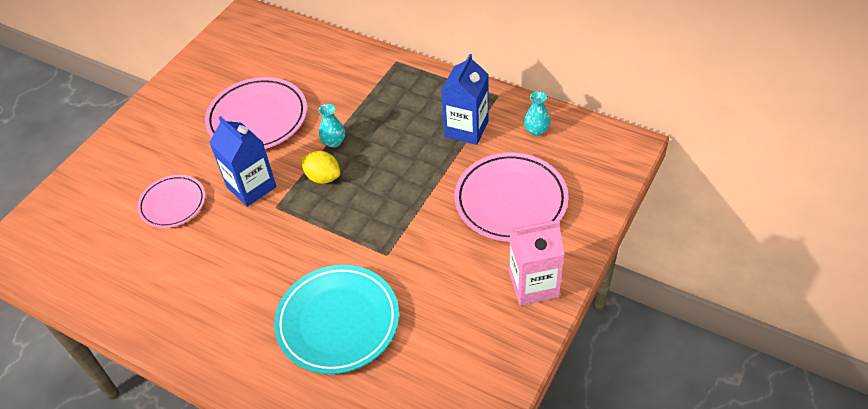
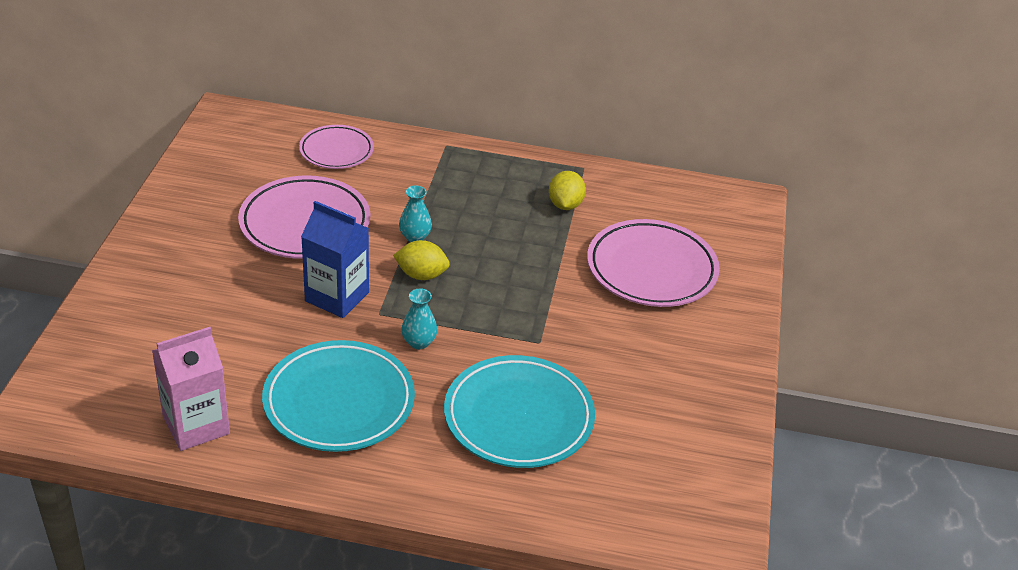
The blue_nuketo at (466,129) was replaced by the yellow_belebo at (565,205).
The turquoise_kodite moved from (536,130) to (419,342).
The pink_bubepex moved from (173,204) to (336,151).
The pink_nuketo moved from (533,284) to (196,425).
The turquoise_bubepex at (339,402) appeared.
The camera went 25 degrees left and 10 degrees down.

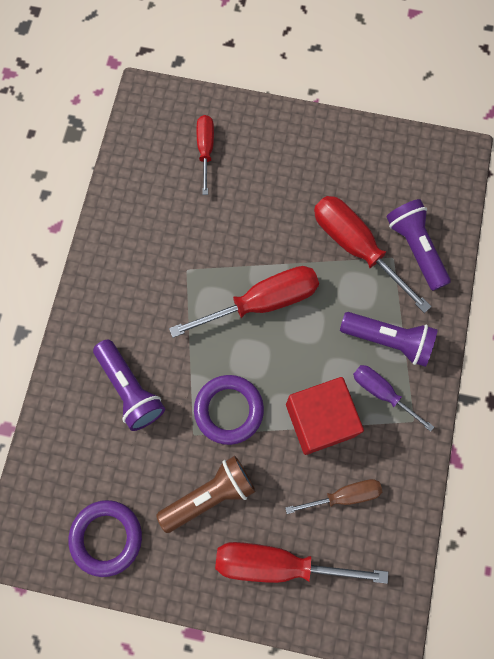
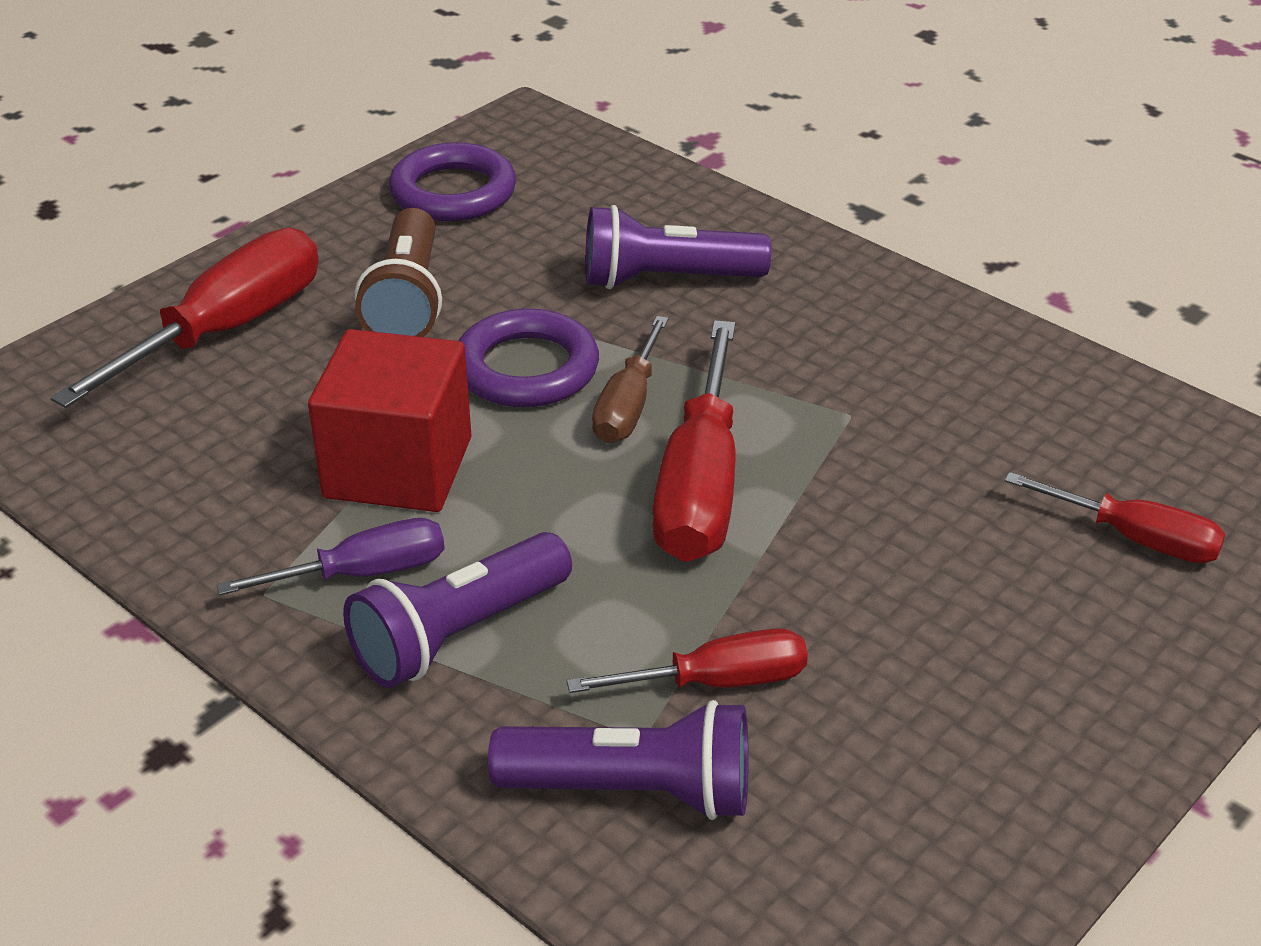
The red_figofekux at (356,247) changed to 0.59 times the size.
The brown_figofekux moved from (344,495) to (628,406).
The camera went 120 degrees right and 35 degrees down.

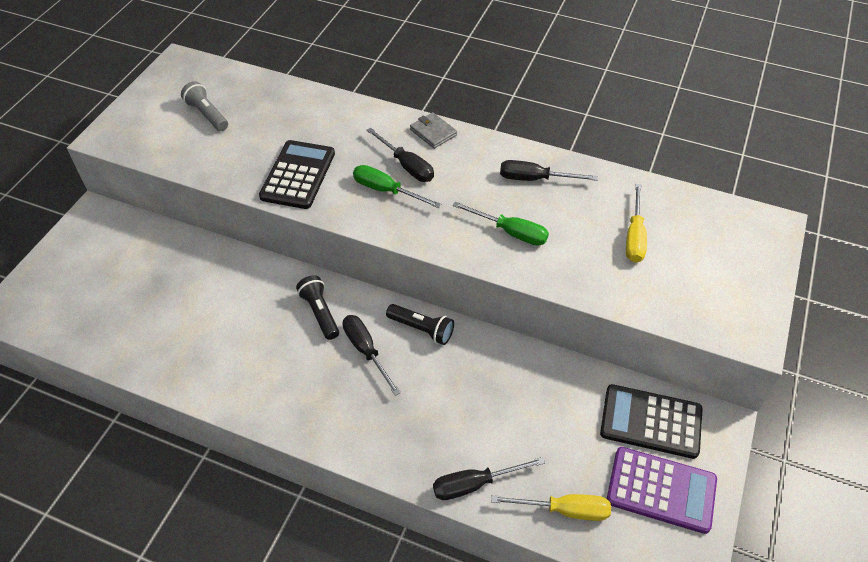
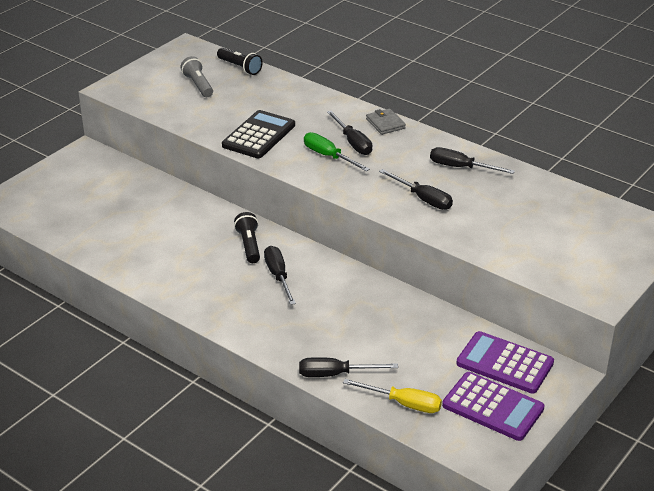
The yellow_figofekux at (634,237) disappeared.
The green_figofekux at (510,232) became the black_figofekux at (423,199).
The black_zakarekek moved from (422,329) to (240,67).
The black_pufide at (651,421) became the purple_pufide at (505,363).
The camera went 15 degrees right and 15 degrees down.

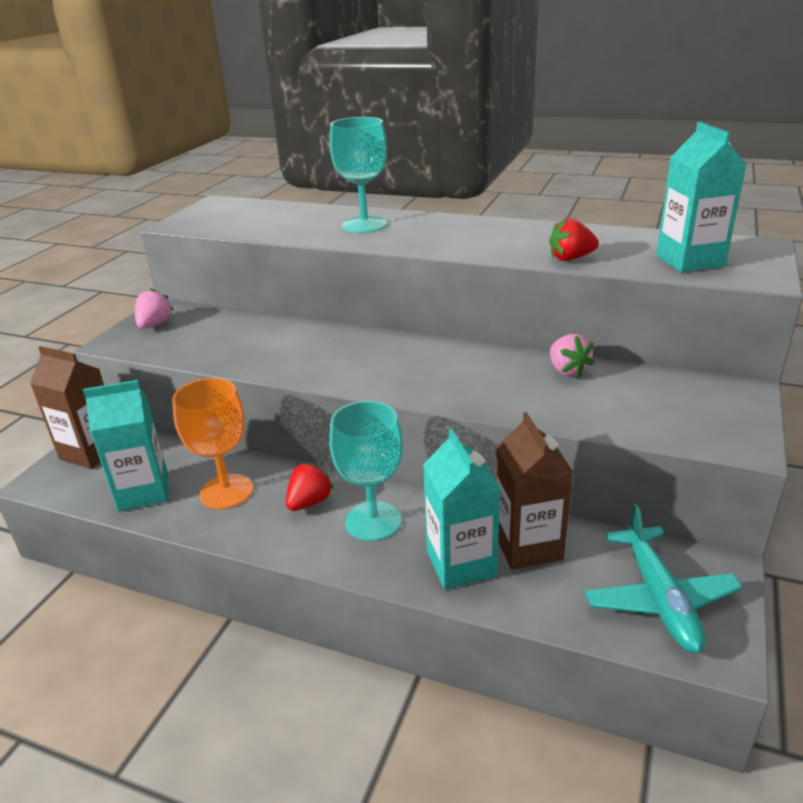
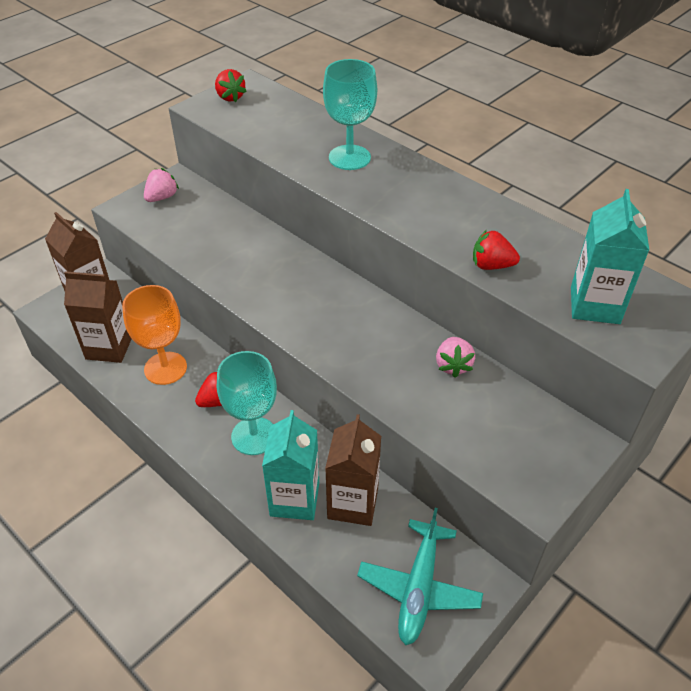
The turquoise_nuketo at (143,492) became the brown_nuketo at (109,347).
The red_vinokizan at (230,97) appeared.
The camera went 20 degrees right and 15 degrees up.

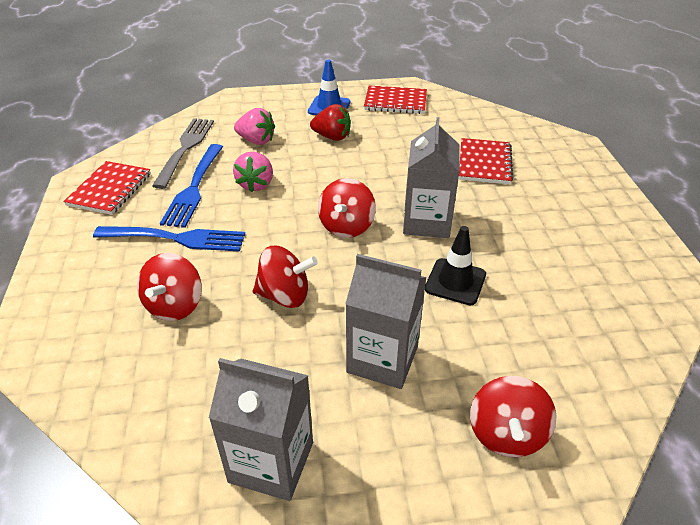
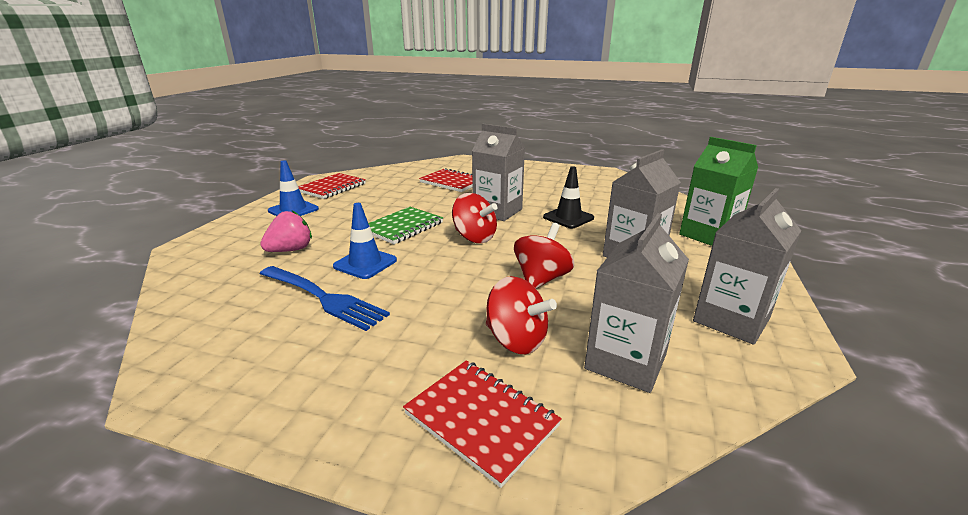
The red_vinokizan at (332,137) disappeared.
The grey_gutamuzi at (185,149) disappeared.
The pink_vinokizan at (256,184) was replaced by the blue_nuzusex at (365,263).
The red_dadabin moved from (110,189) to (481,420).
The blue_gutamuzi at (175,238) disappeared.
The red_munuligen at (506,434) was replaced by the green_nuketo at (708,235).
The green_dadabin at (403,227) appeared.
The grey_nuketo at (625,362) appeared.
The camera went 65 degrees left and 15 degrees down.

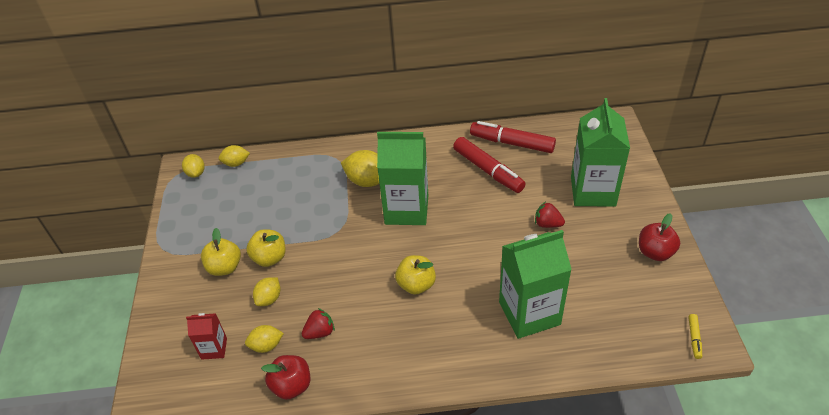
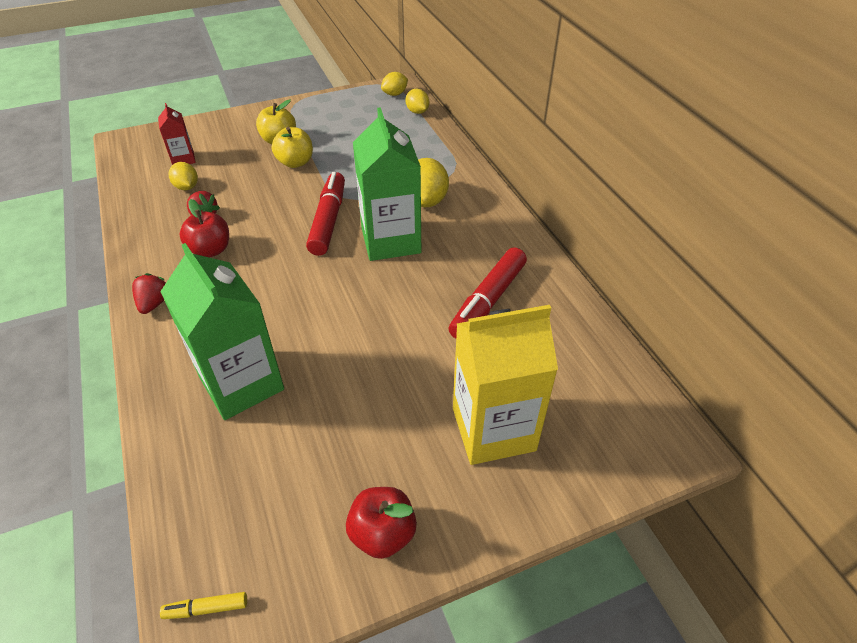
The green_nuketo at (593,191) became the yellow_nuketo at (493,429).
The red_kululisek moved from (512,143) to (328,220).
The red_vinokizan moved from (547,224) to (154,303).
The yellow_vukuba at (416,284) disappeared.
The yellow_belebo at (269,299) disappeared.
The red_vukuba moved from (291,386) to (210,250).
The camera went 70 degrees right and 0 degrees up.

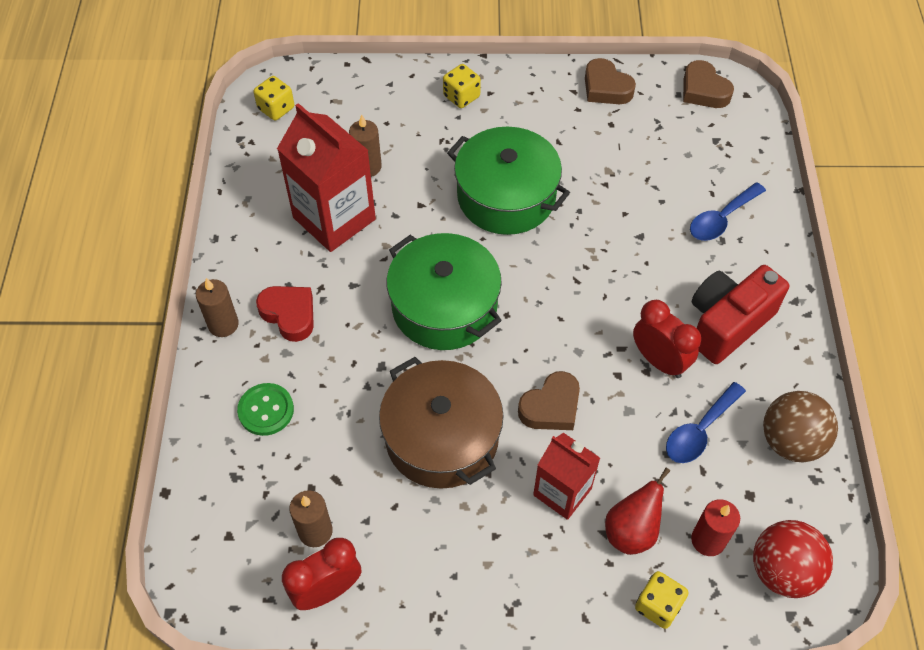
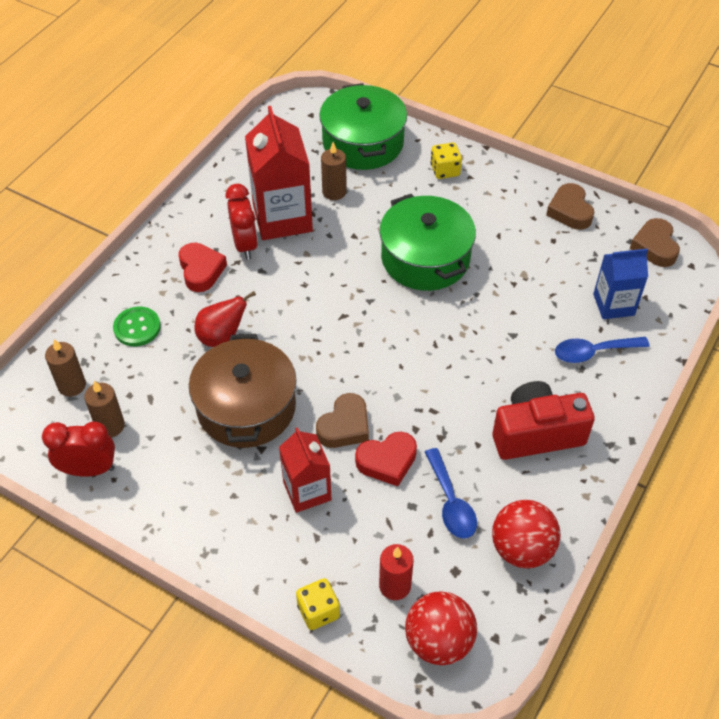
The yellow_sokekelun at (276,108) disappeared.
The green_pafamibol moved from (444,306) to (363,143).
The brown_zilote moved from (223,324) to (72,385).
The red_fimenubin moved from (659,361) to (245,245).
The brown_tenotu at (551,407) turned 45 degrees counterclockwise.
The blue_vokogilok at (700,430) turned 90 degrees counterclockwise.
The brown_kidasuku at (790,441) became the red_kidasuku at (521,549).
The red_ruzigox moved from (631,531) to (222,337).
The blue_nuketo at (613,304) appeared.
The red_tenotu at (387,461) appeared.
The camera went 30 degrees right and 5 degrees down.

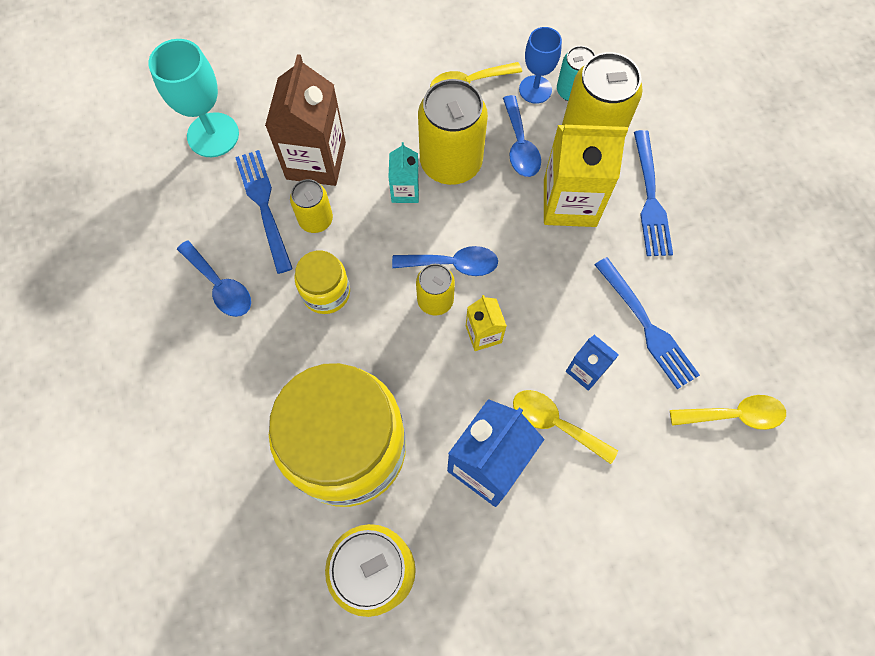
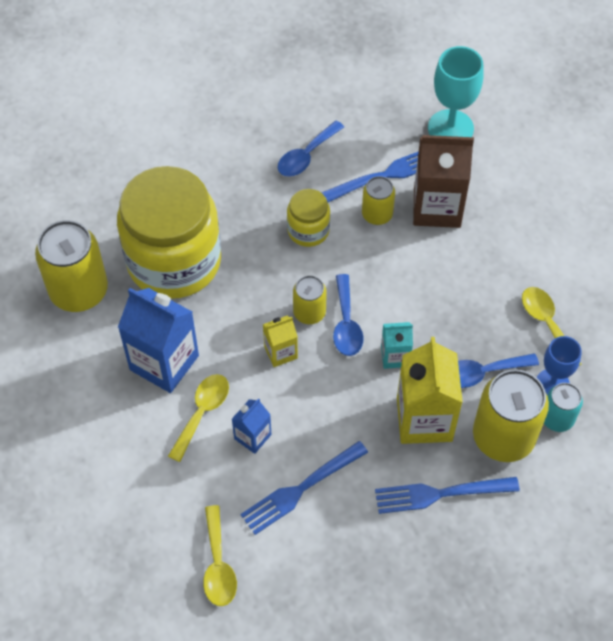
The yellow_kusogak at (451,162) disappeared.
The turquoise_nuketo moved from (405,191) to (395,356).
The camera went 85 degrees right and 10 degrees down.

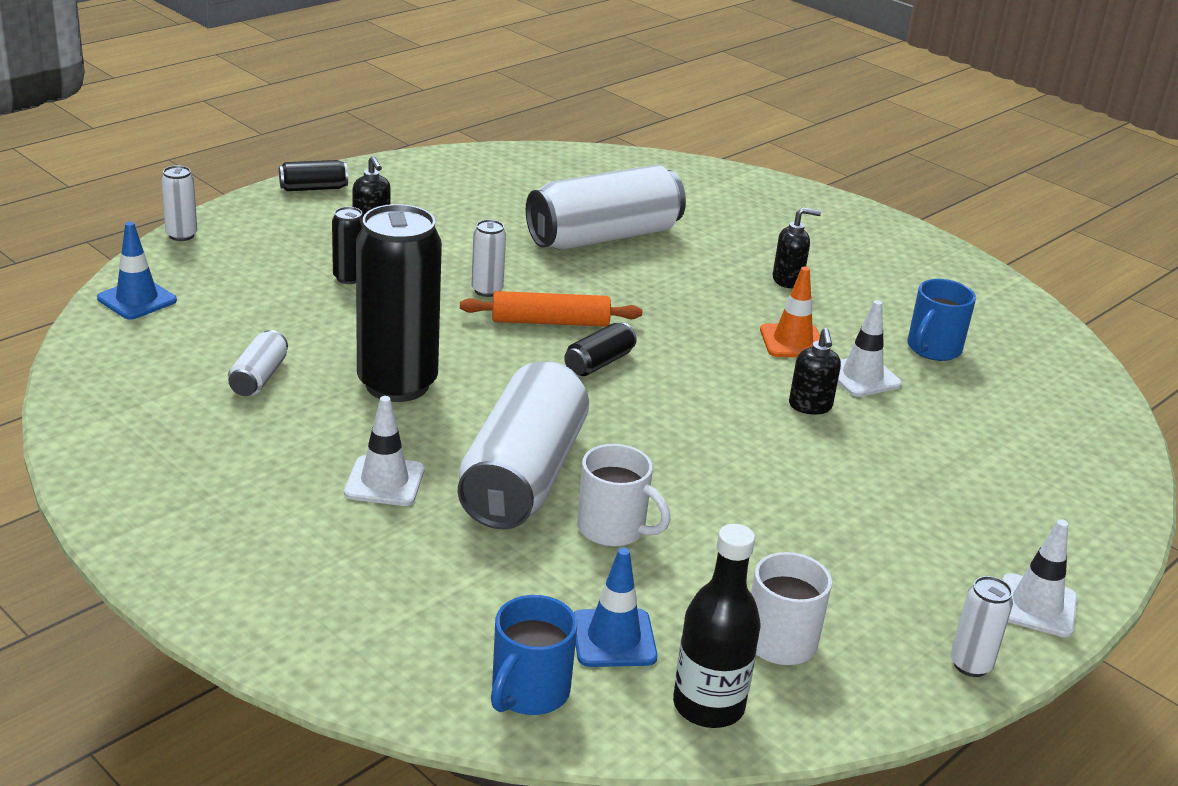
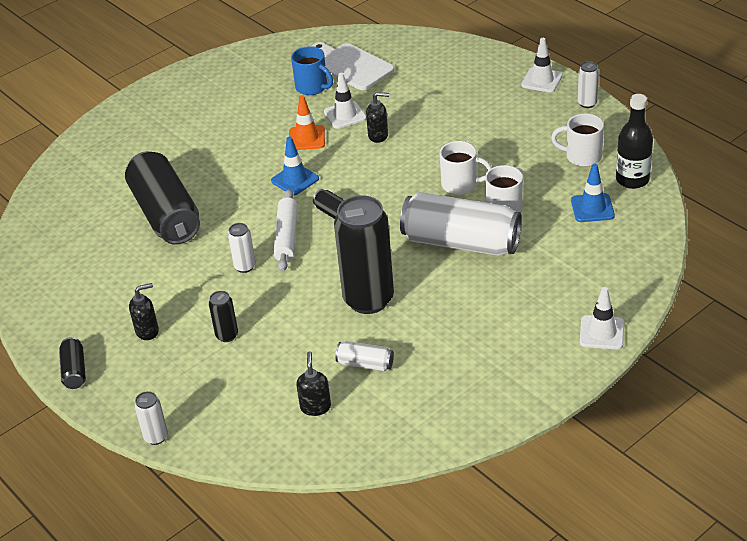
The white_kusogak at (604,237) became the black_kusogak at (166,214).
The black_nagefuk moved from (788,280) to (315,407).
The blue_nuzusex moved from (137,299) to (295,180).
The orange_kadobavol at (550,322) became the white_kadobavol at (286,236).
The white_nuzusex moved from (384,481) to (601,332).
The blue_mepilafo at (529,692) disappeared.
The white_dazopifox at (351,66) appeared.
The white_mepilafo at (461,184) appeared.
The camera went 80 degrees left and 10 degrees up.

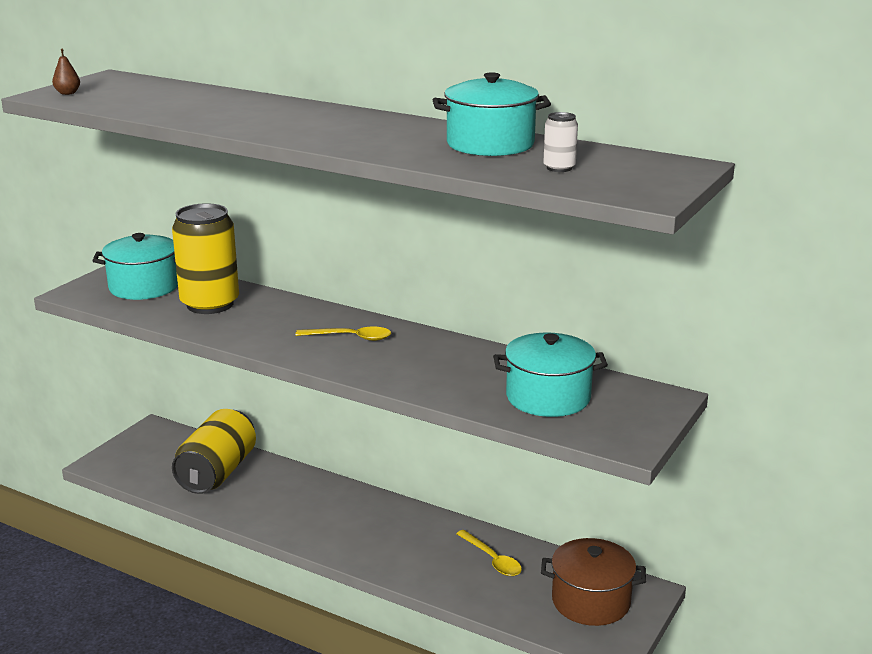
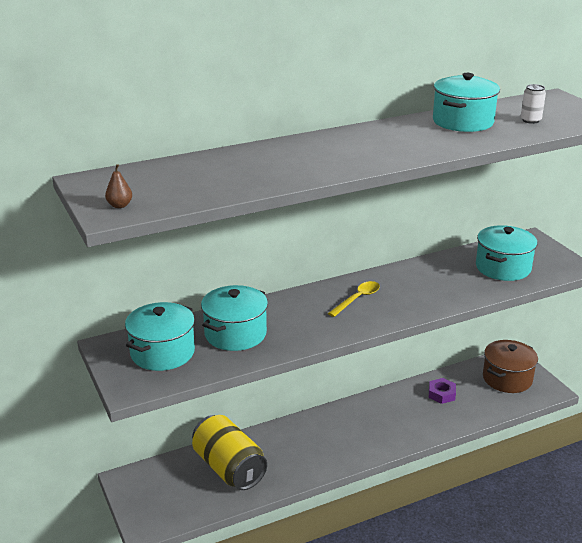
The yellow_kusogak at (210,304) was replaced by the turquoise_pafamibol at (235,334).
The yellow_vokogilok at (492,560) was replaced by the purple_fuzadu at (441,394).
The camera went 55 degrees left and 5 degrees up.

